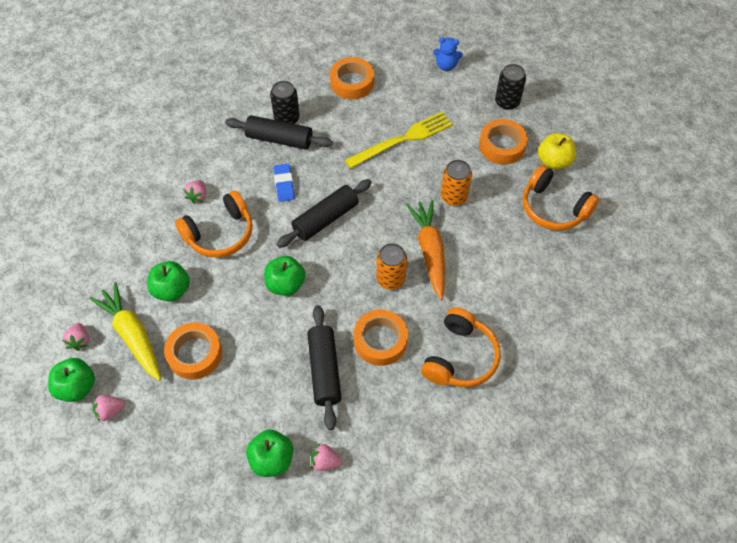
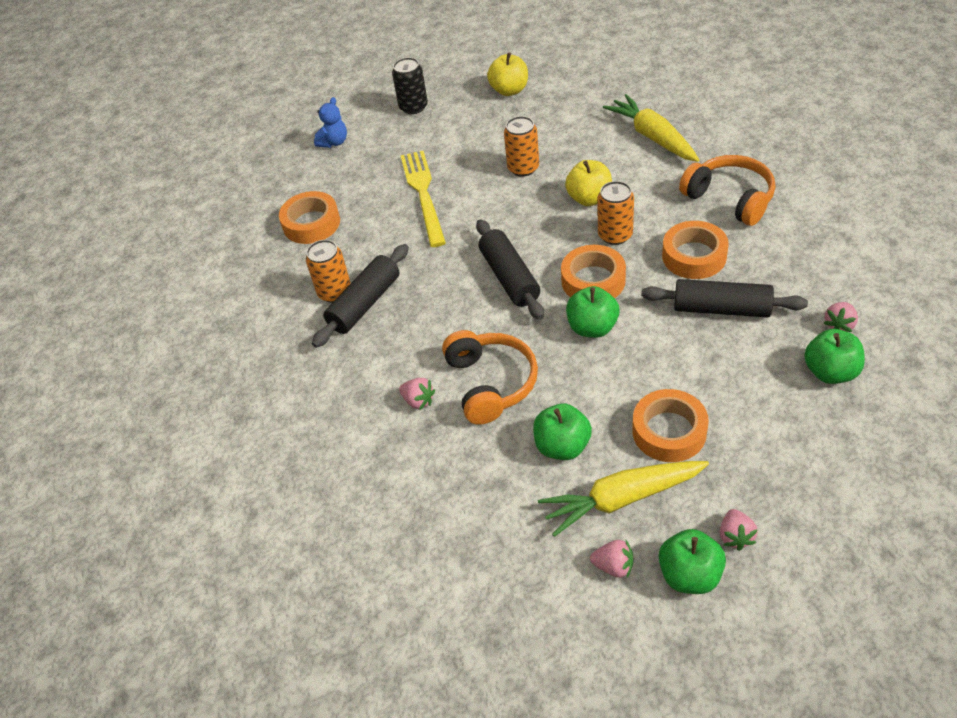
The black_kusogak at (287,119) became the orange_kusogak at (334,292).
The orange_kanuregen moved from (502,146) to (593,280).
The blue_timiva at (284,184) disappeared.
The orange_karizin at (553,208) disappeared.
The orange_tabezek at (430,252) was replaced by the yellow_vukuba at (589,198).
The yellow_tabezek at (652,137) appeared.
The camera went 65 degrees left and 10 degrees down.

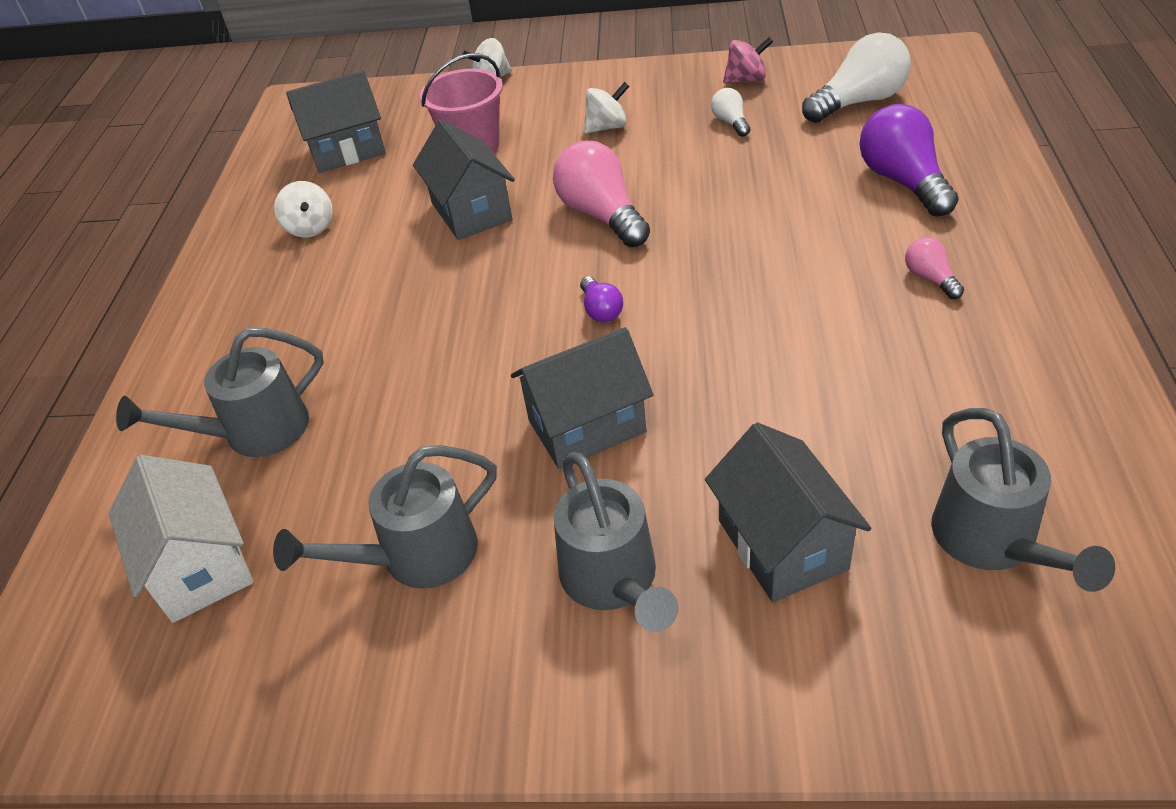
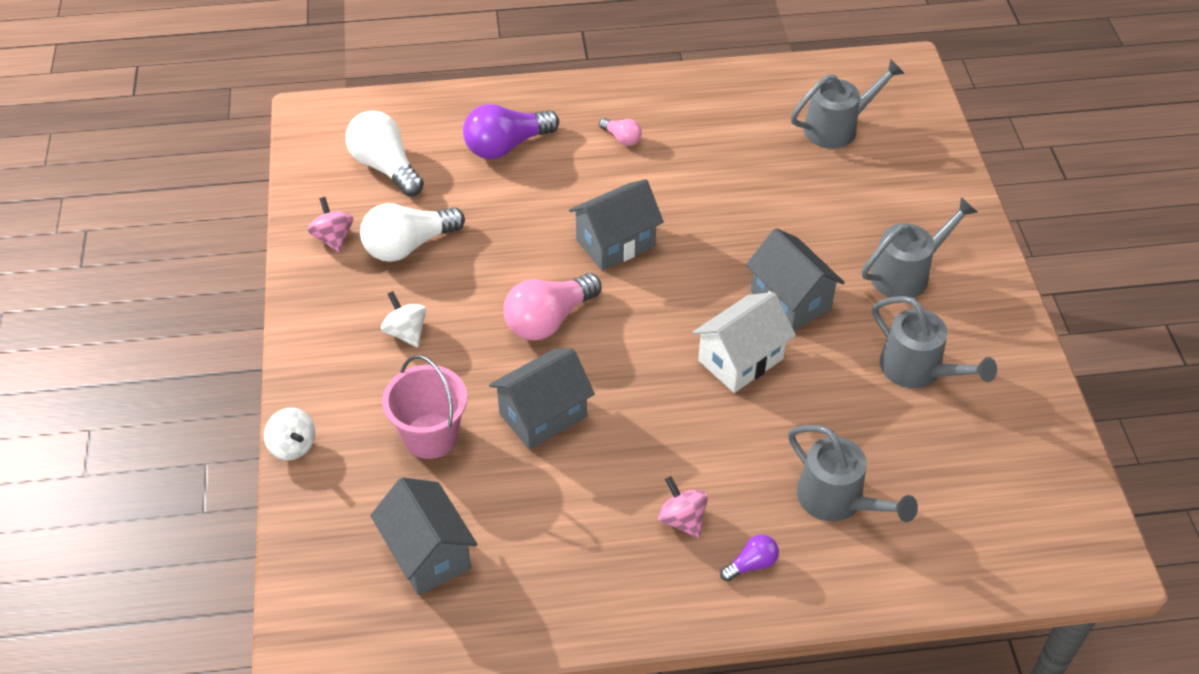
The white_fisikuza at (731,122) changed to 2.01 times the size.
The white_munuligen at (310,228) disappeared.
The pink_fisikuza at (930,278) turned 105 degrees counterclockwise.
The purple_fisikuza moved from (601,310) to (751,564).
The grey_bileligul moved from (782,544) to (615,243).
The white_bileligul moved from (200,566) to (740,360).
The pink_munuligen at (682,519) appeared.
The camera went 105 degrees left and 5 degrees up.

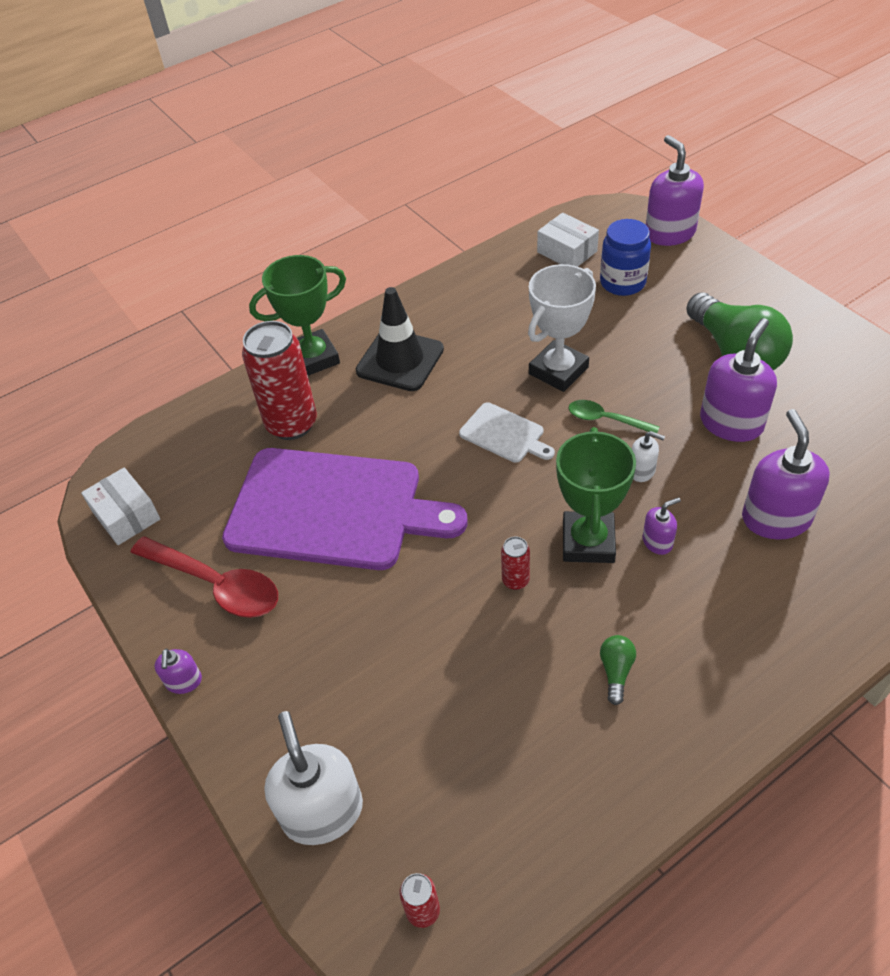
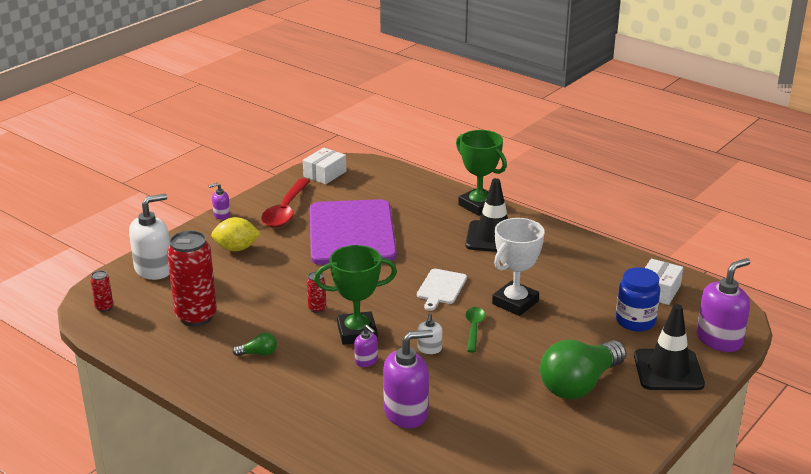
The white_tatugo at (558,371) turned 75 degrees counterclockwise.
The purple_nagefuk at (731,423) disappeared.
The red_kusogak moved from (291,424) to (196,317).
The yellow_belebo at (236,248) appeared.
The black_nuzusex at (668,370) appeared.
The camera went 70 degrees right and 20 degrees down.

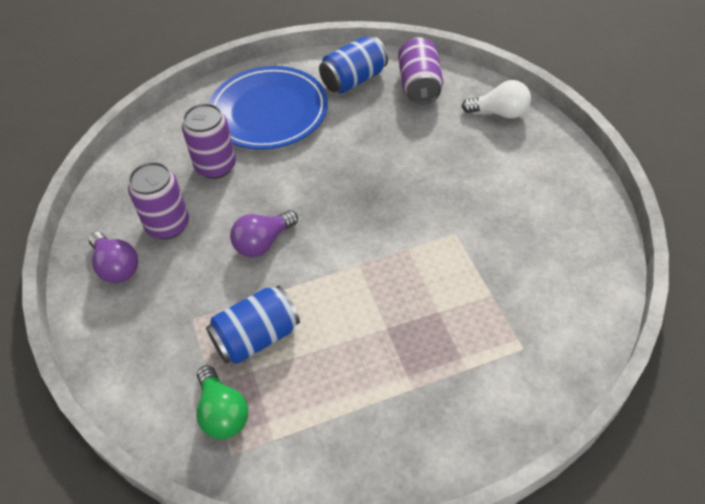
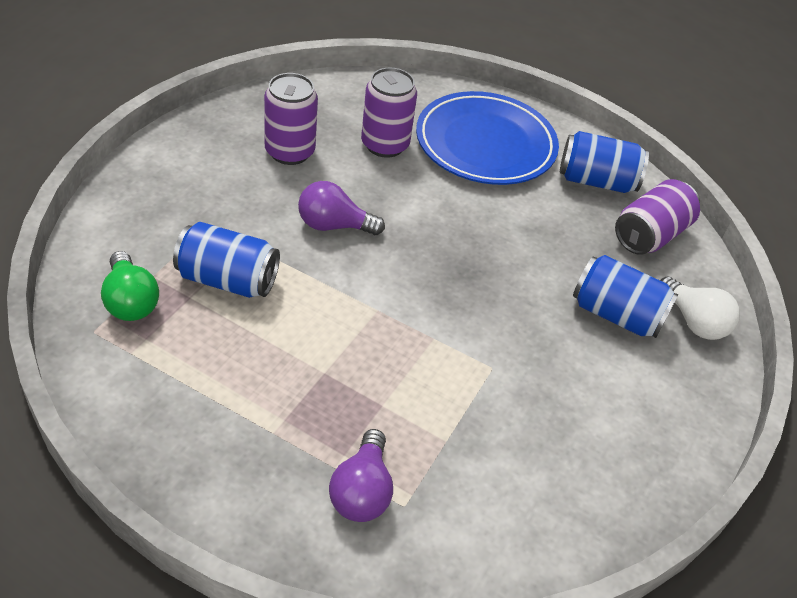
The purple_fisikuza moved from (116,267) to (362,491).
The green_fisikuza at (222,413) turned 45 degrees counterclockwise.
The blue_kusogak at (616,314) appeared.
The camera went 40 degrees right and 5 degrees down.

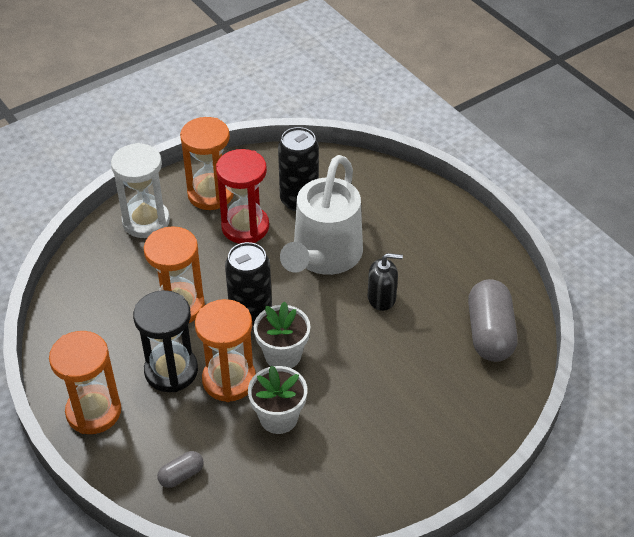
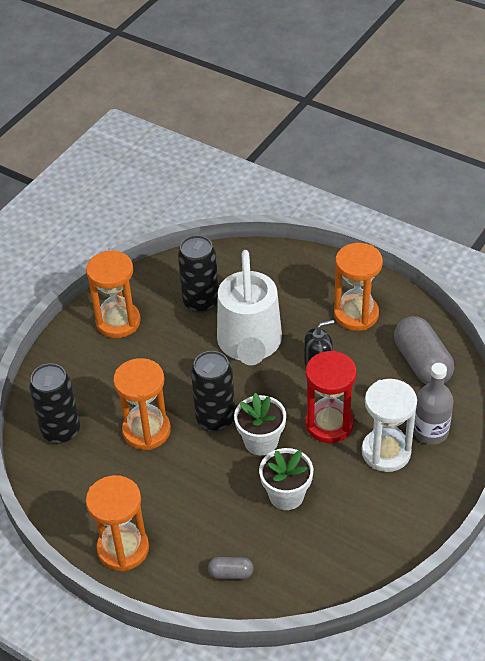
The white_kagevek moved from (146,221) to (386,452).
The red_kagevek moved from (245,227) to (329,424).
The black_kagevek at (171,371) disappeared.
The orange_kagevek moved from (229,380) to (356,314).
The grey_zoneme at (181,475) turned 60 degrees clockwise.
The black_kusogak at (61,431) appeared.
The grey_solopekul at (430,431) appeared.
The camera went 20 degrees left and 0 degrees up.

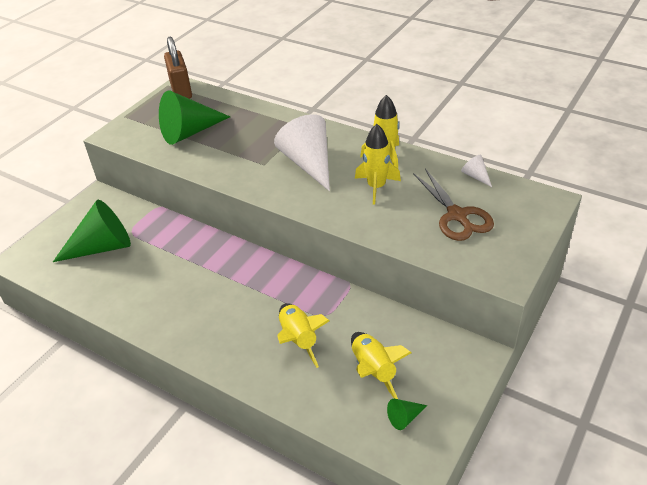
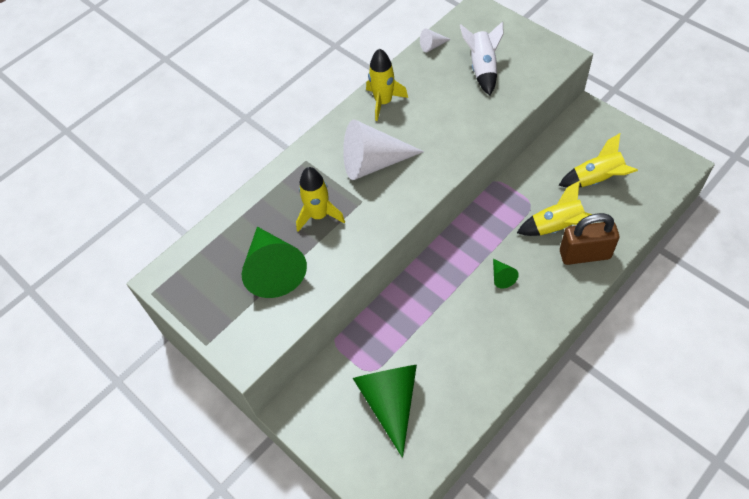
The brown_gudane moved from (181,91) to (584,254).
The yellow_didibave moved from (376,187) to (319,215).
The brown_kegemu at (457,216) was replaced by the white_didibave at (482,68).
The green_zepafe moved from (405,417) to (502,277).
The camera went 75 degrees left and 15 degrees up.

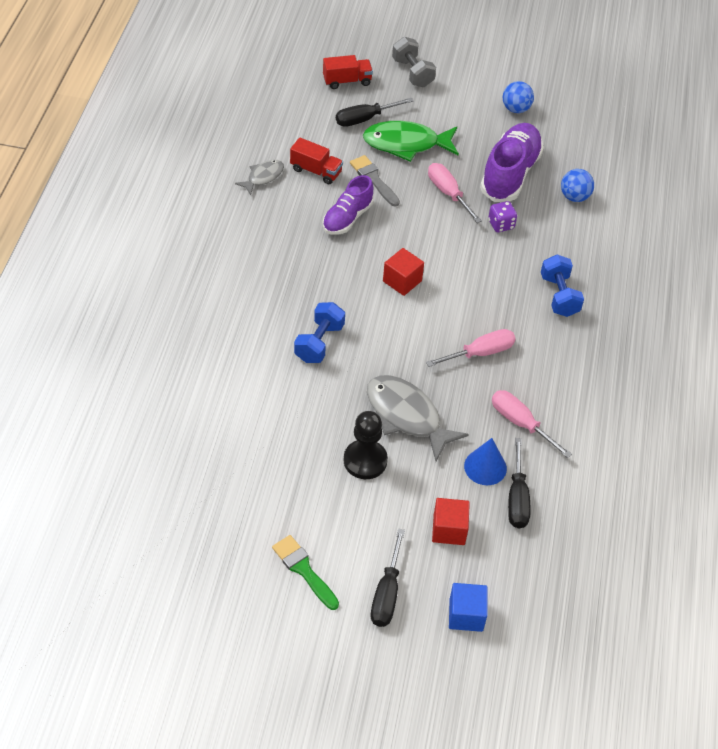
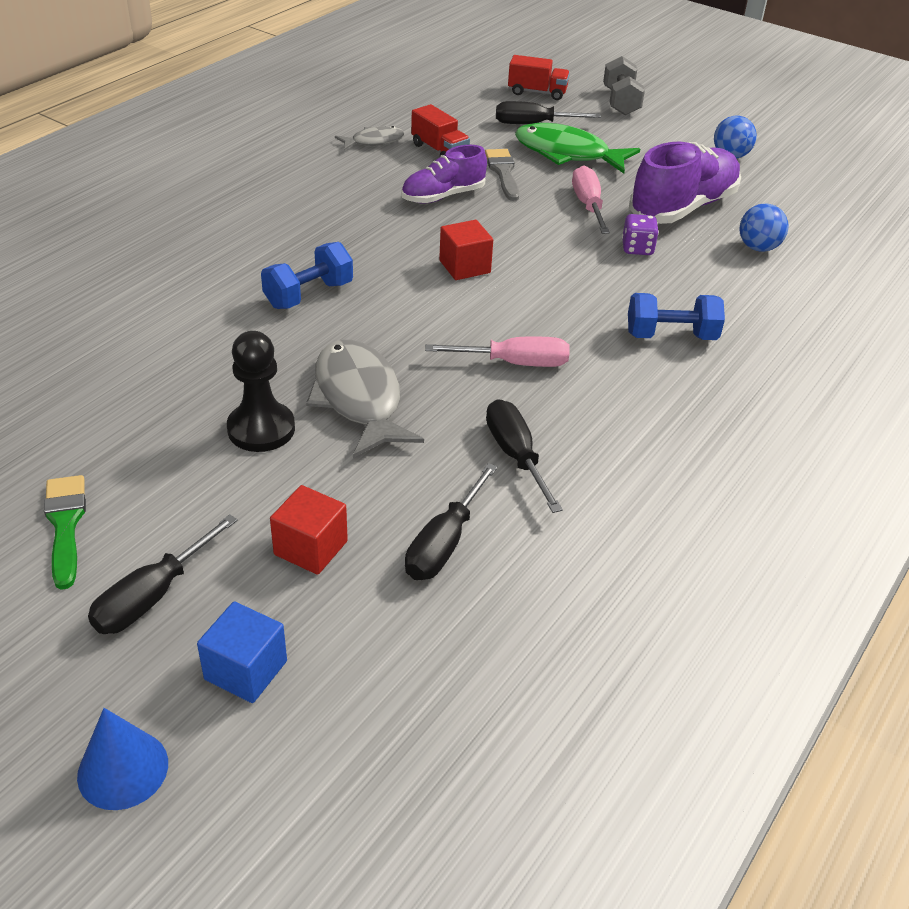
The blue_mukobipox at (559,296) turned 75 degrees clockwise.
The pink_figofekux at (520,423) became the black_figofekux at (516,456).
The blue_zepafe moved from (485,467) to (123,769).
The camera went 25 degrees right and 10 degrees down.

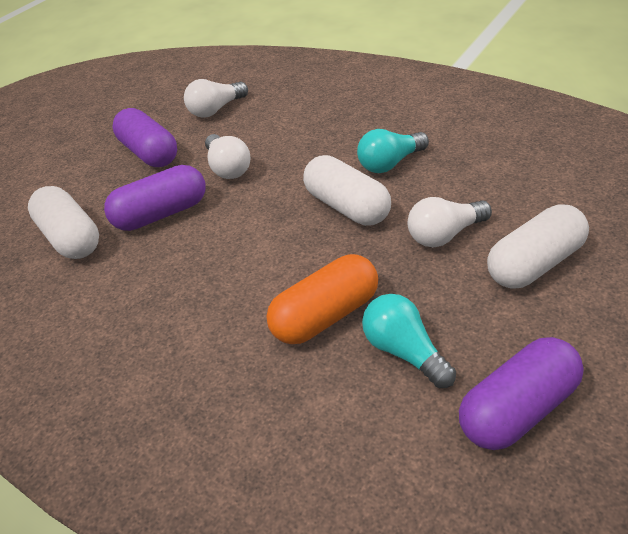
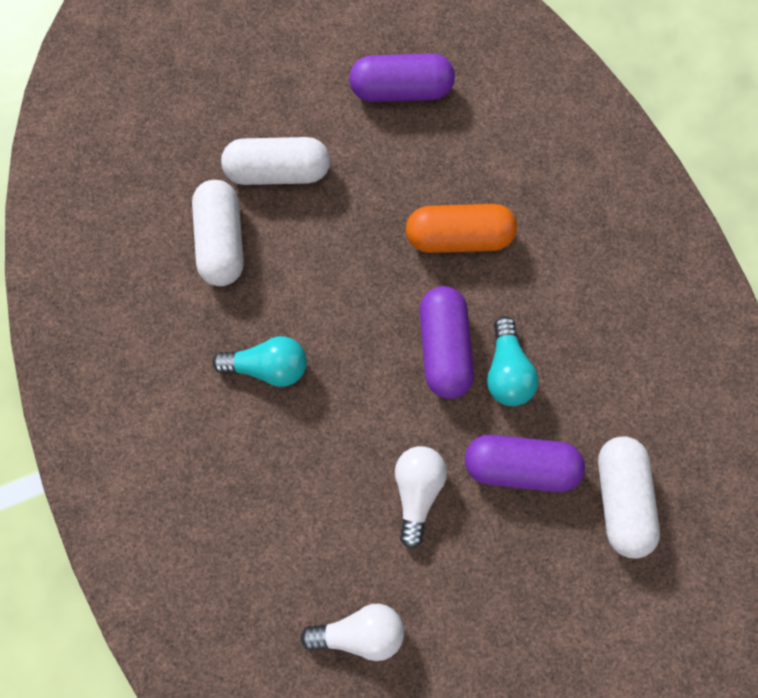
The purple_zoneme moved from (149,153) to (444,348).
The white_zoneme moved from (347,207) to (221,241).
The white_fisikuza at (444,235) disappeared.
The turquoise_fisikuza moved from (404,351) to (507,371).
The camera went 150 degrees left and 30 degrees up.

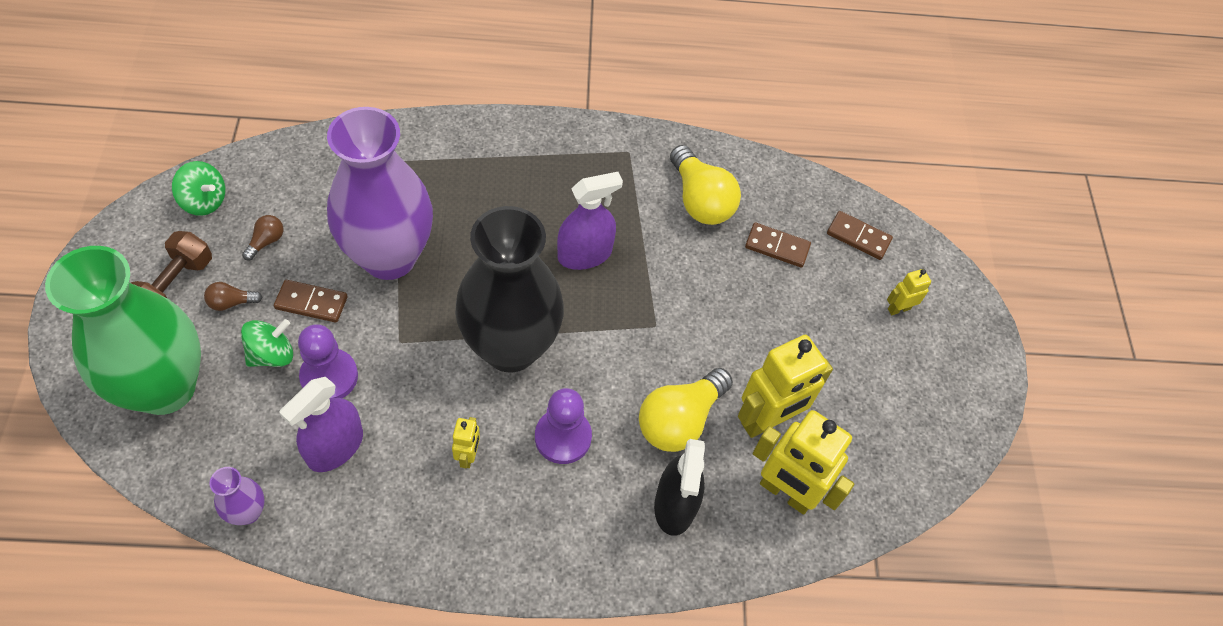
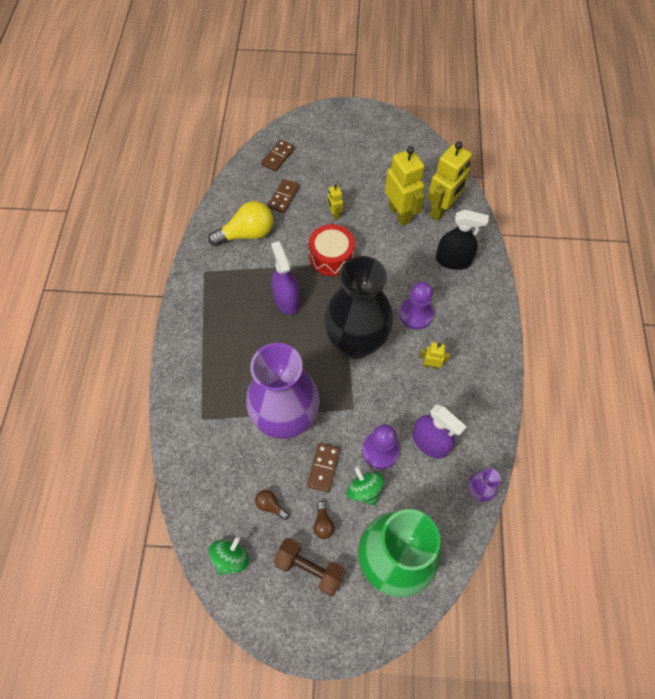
The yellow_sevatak moved from (898,308) to (334,214).
The yellow_fisikuza at (679,420) disappeared.
The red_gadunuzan at (331,257) appeared.
The camera went 80 degrees left and 5 degrees up.

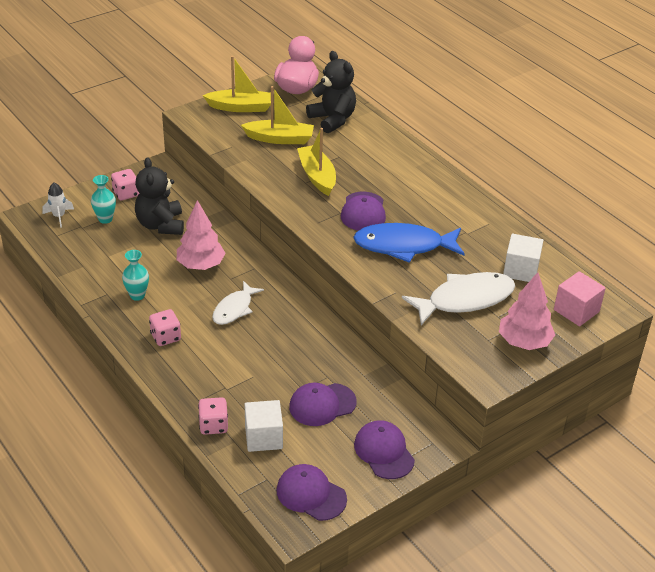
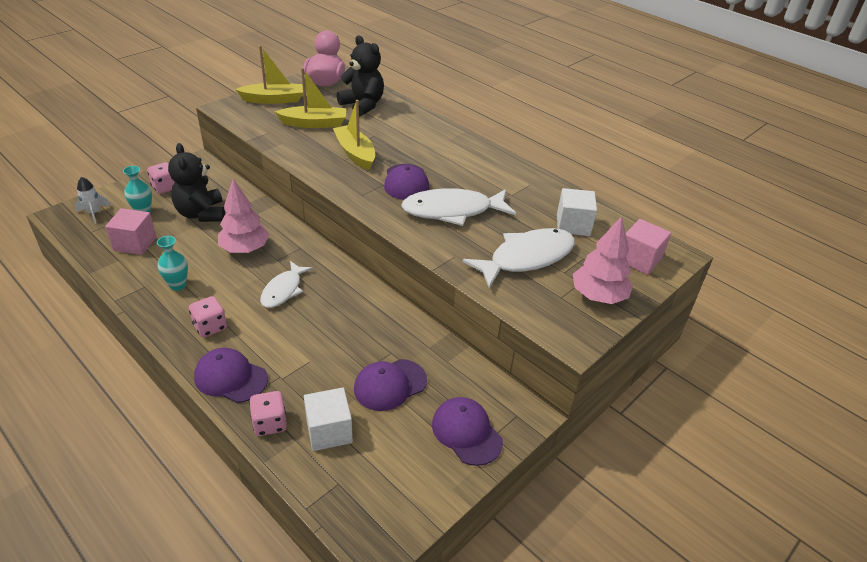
The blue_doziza at (404,246) became the white_doziza at (453,211).
The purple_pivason moved from (311,494) to (231,378).
The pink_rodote at (135,243) appeared.
The camera went 10 degrees left and 0 degrees up.

